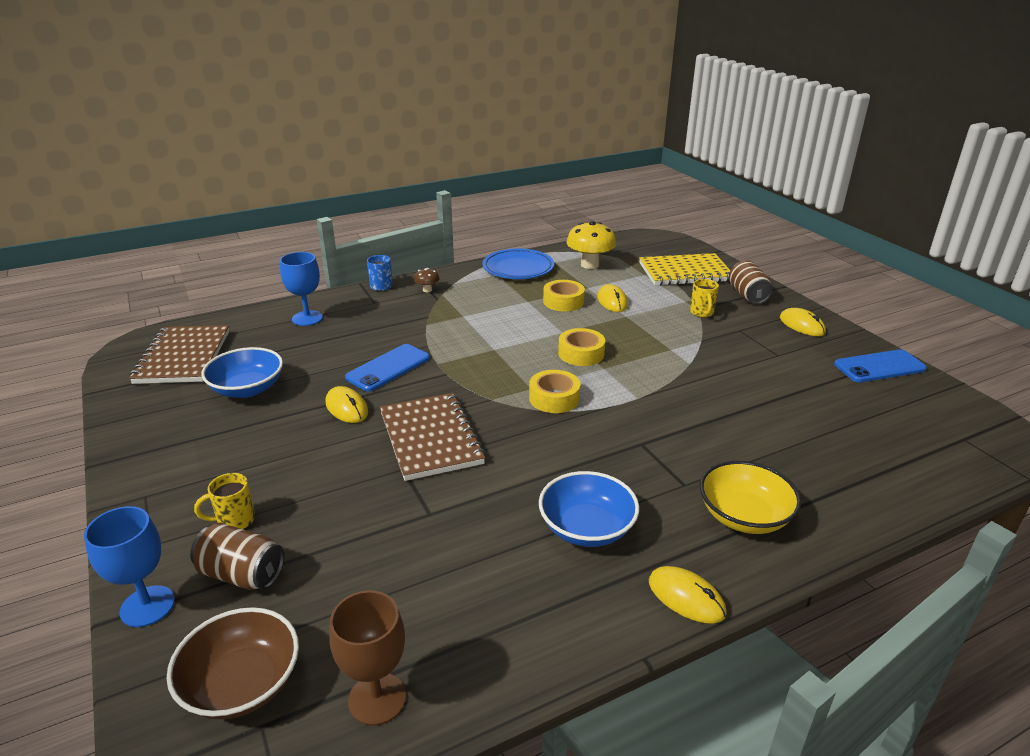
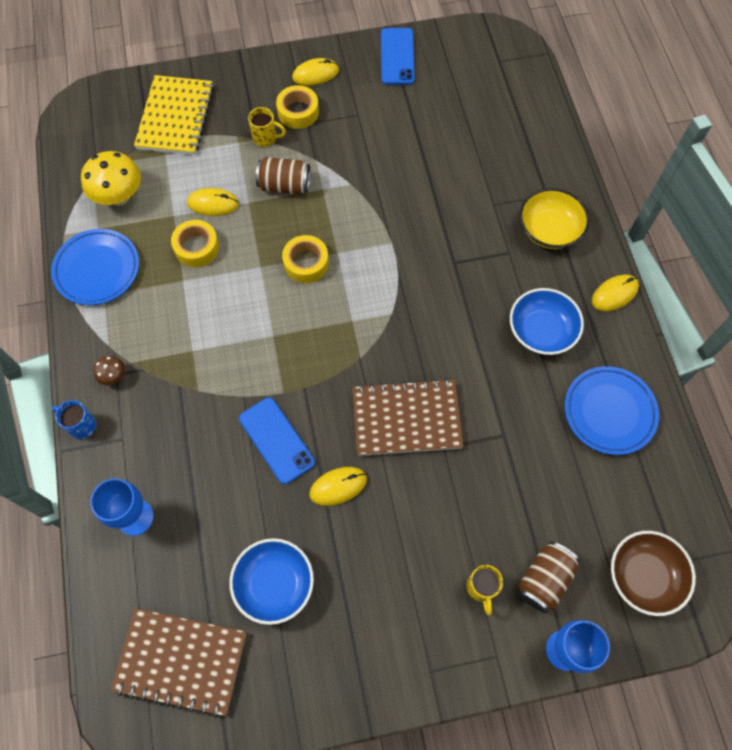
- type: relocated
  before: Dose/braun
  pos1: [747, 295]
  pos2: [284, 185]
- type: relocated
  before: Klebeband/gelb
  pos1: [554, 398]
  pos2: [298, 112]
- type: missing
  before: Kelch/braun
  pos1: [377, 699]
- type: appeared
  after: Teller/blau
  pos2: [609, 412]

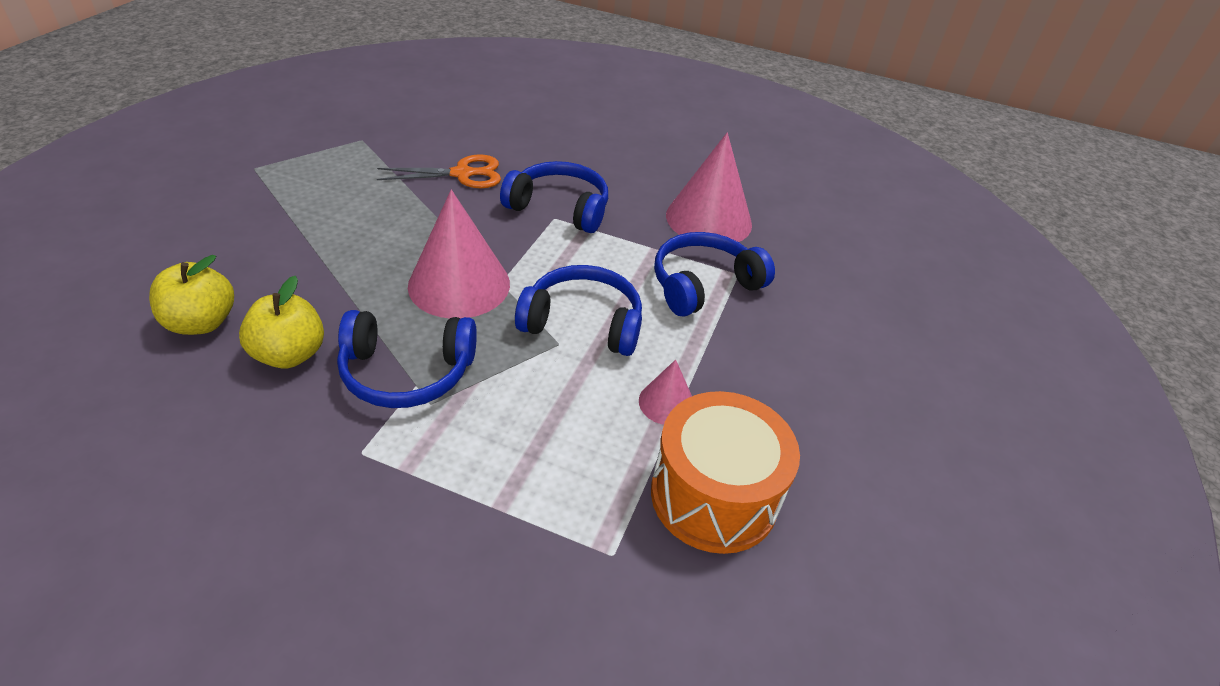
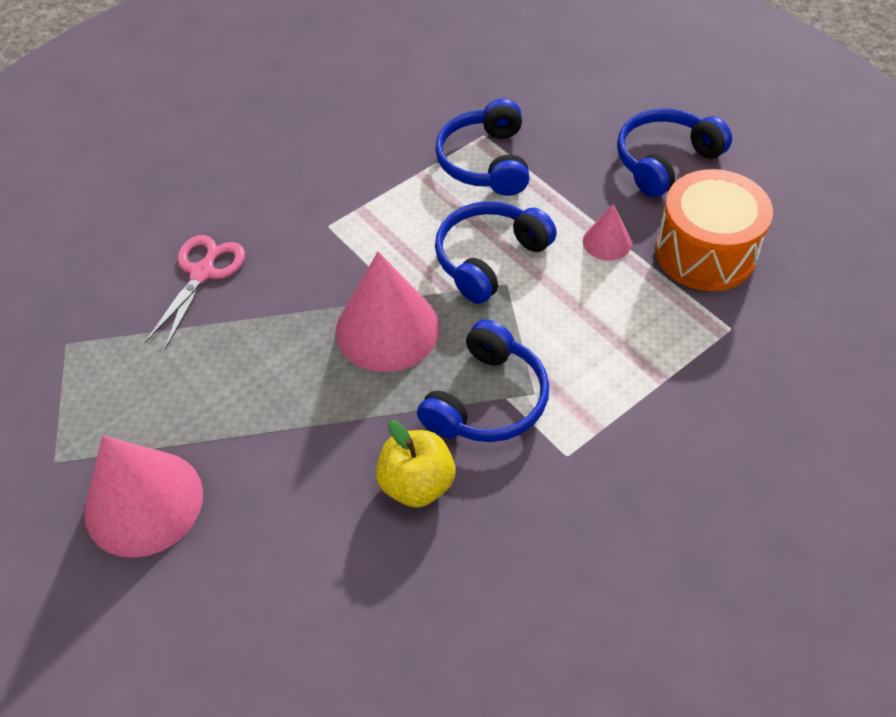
- type: relocated
  before: Kegel/rosa
  pos1: [708, 219]
  pos2: [144, 502]
- type: colour
  before: Schere/orange
  after: Schere/rosa
  pos1: [463, 174]
  pos2: [203, 272]
- type: relocated
  before: Kopfhörer/blau
  pos1: [559, 208]
  pos2: [665, 161]
- type: missing
  before: Apfel/gelb
  pos1: [202, 323]

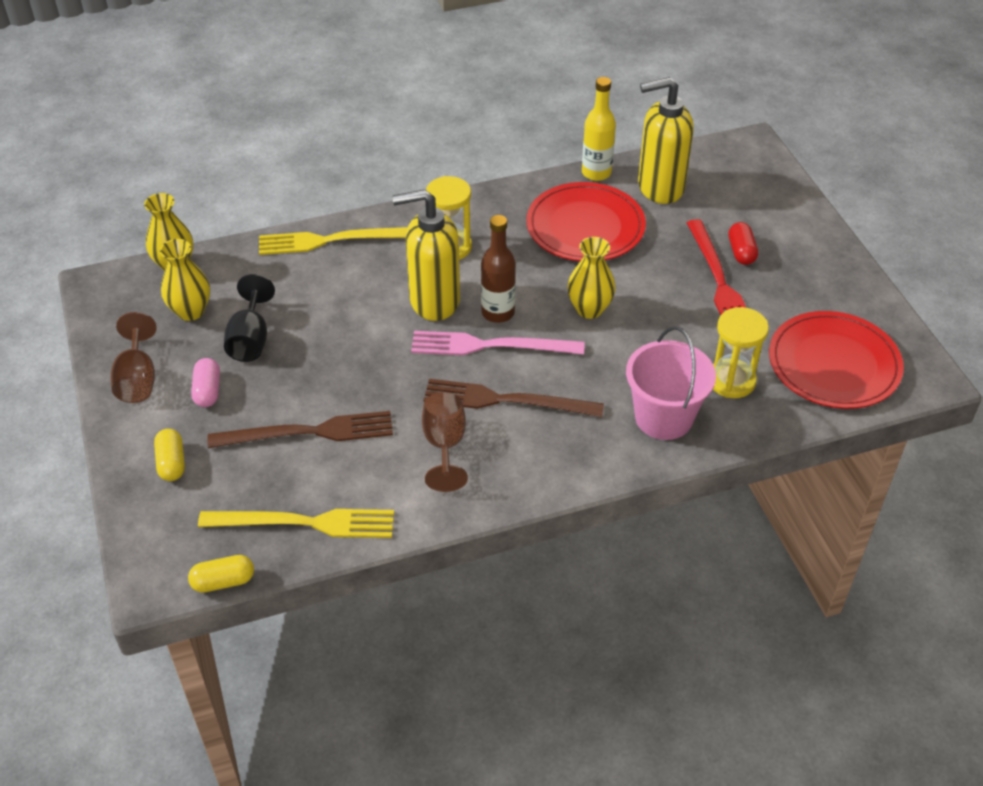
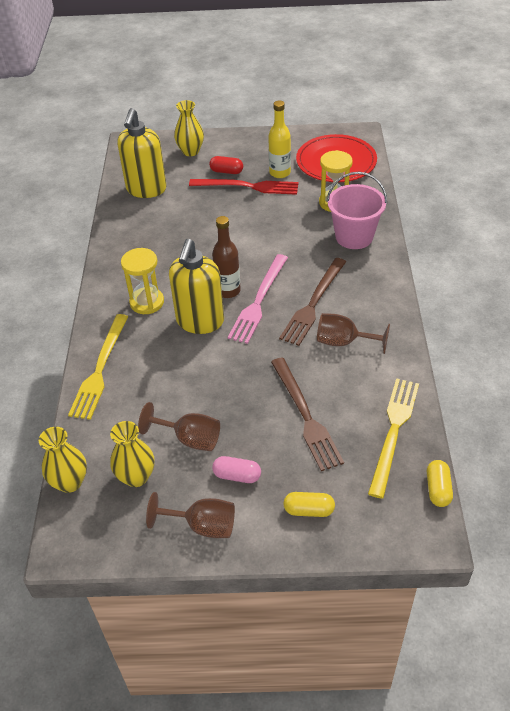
- type: relocated
  before: Flasche/gelb
  pos1: [596, 173]
  pos2: [280, 173]
- type: missing
  before: Teller/rot
  pos1: [585, 226]
- type: relocated
  before: Vase/gelb
  pos1: [589, 309]
  pos2: [190, 151]
- type: colour
  before: Kelch/schwarz
  after: Kelch/braun
  pos1: [250, 339]
  pos2: [190, 439]
- type: spun
  before: Gabel/braun
  pos1: [308, 432]
  pos2: [305, 416]
  turn: 150

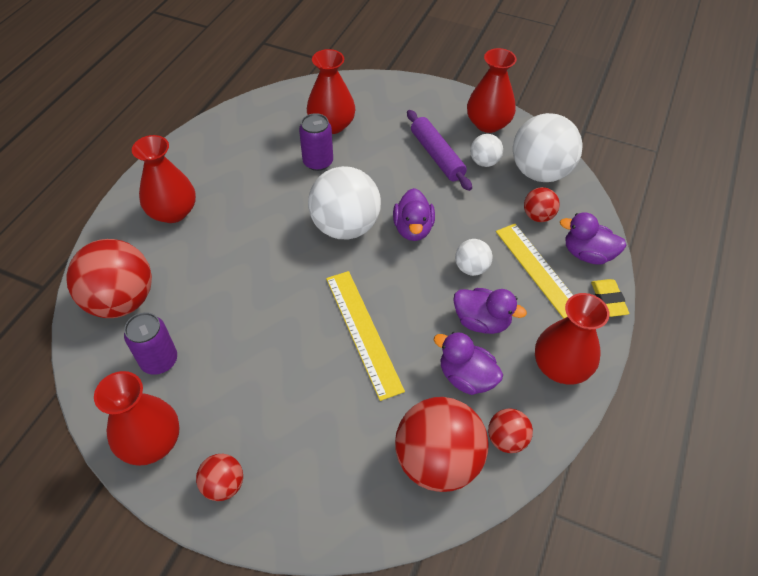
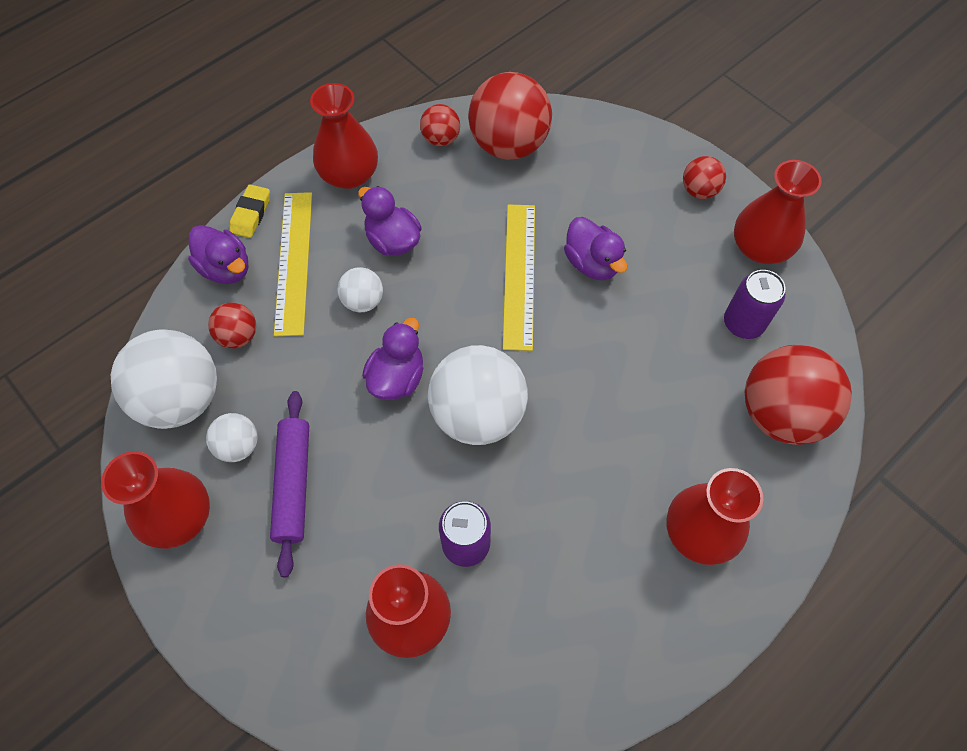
- type: relocated
  before: Ente/lila
  pos1: [466, 377]
  pos2: [592, 263]

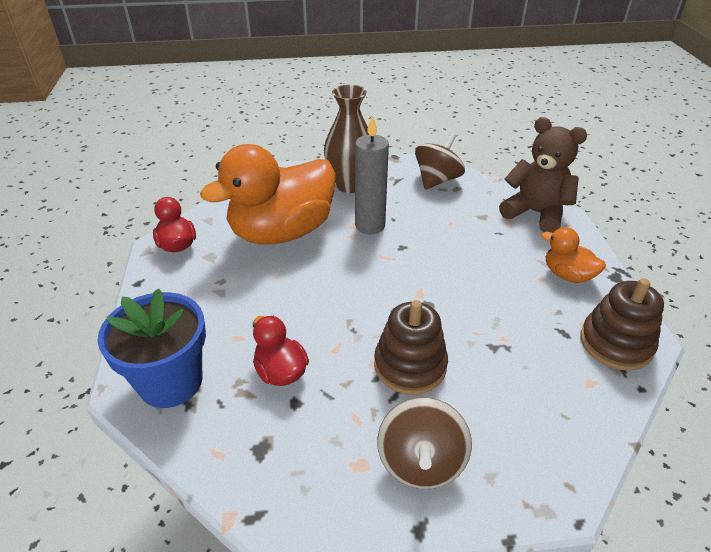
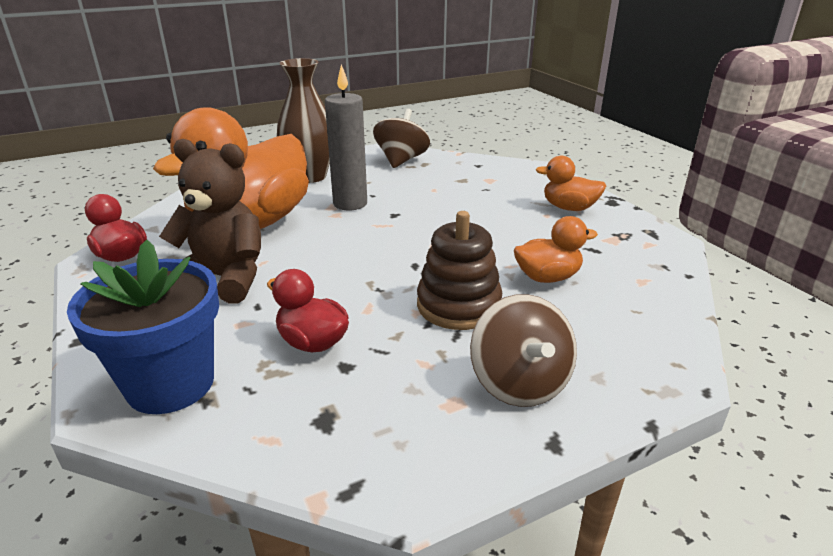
- type: relocated
  before: Teddybär/braun
  pos1: [535, 213]
  pos2: [225, 279]
- type: missing
  before: Stapelspielzeug/braun
  pos1: [615, 343]
- type: appeared
  after: Ente/orange
  pos2: [547, 277]

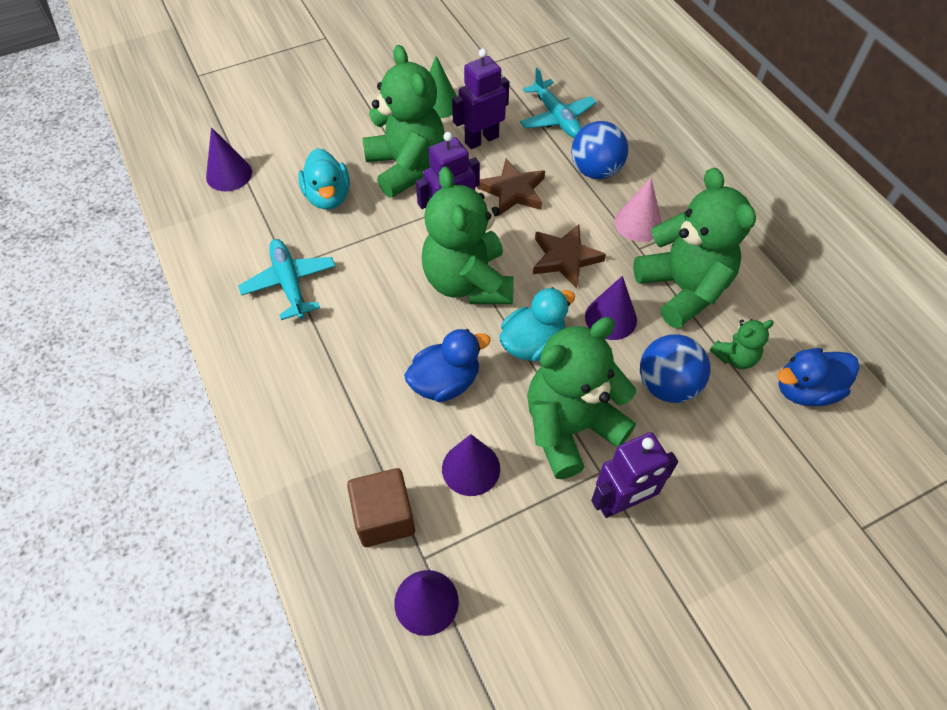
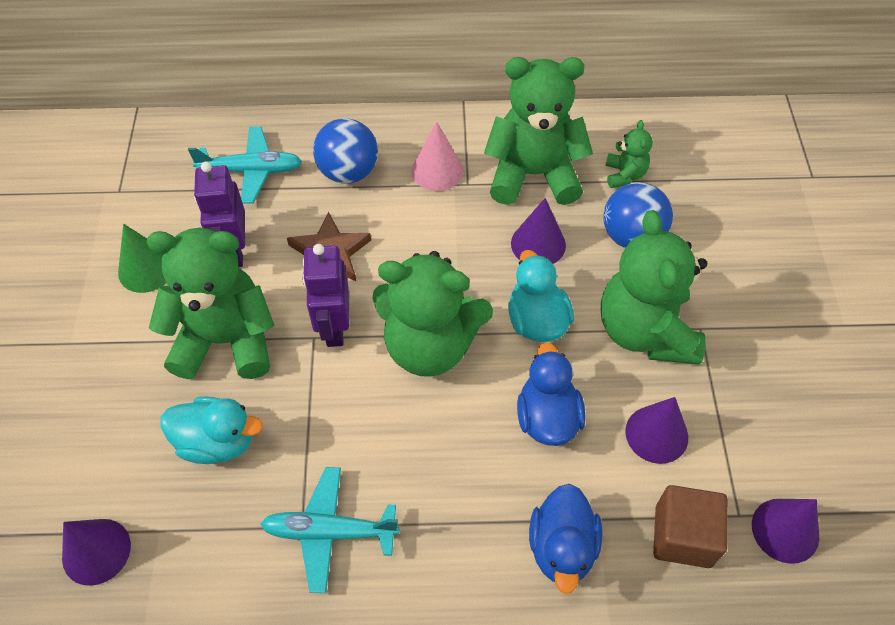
- type: missing
  before: Stern/braun
  pos1: [565, 258]
- type: relocated
  before: Ente/blau
  pos1: [805, 390]
  pos2: [562, 548]
- type: missing
  before: Roboter/lila
  pos1: [621, 502]

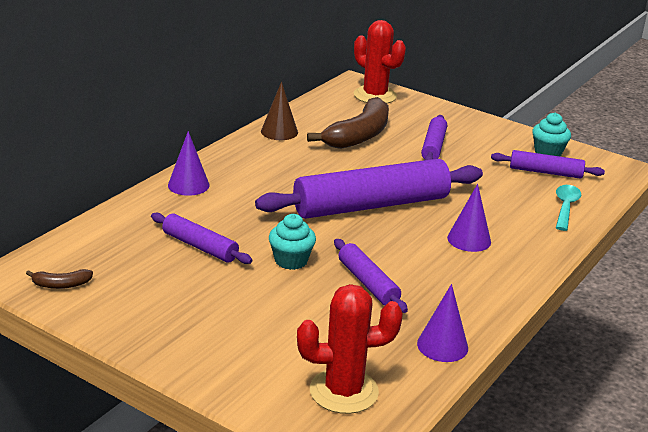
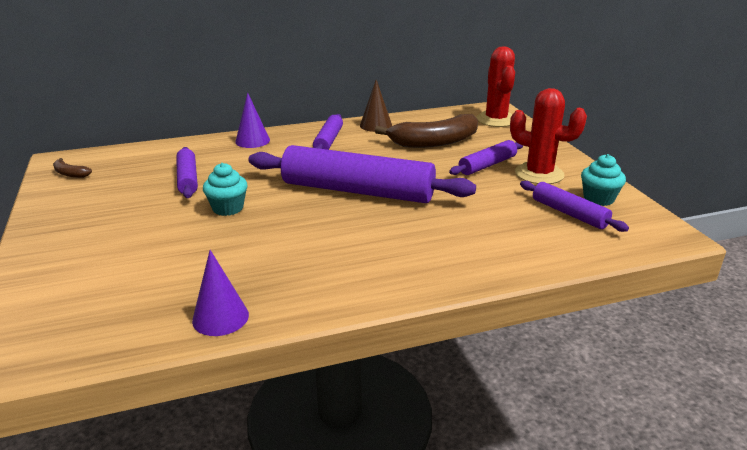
- type: missing
  before: Kegel/lila
  pos1: [469, 239]
- type: missing
  before: Löffel/türkis
  pos1: [565, 207]
- type: relocated
  before: Nudelholz/lila
  pos1: [368, 283]
  pos2: [328, 141]
- type: relocated
  before: Kaktus/rot
  pos1: [343, 391]
  pos2: [539, 174]

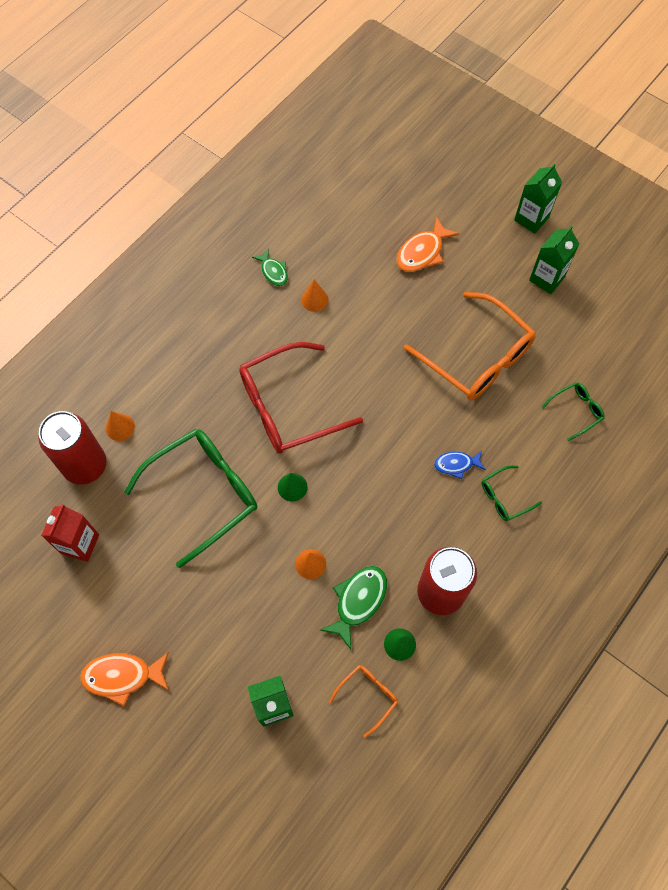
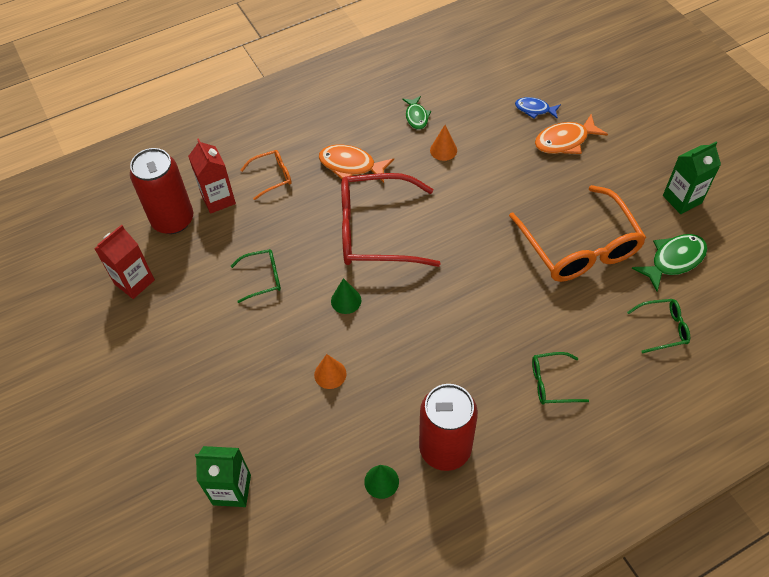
- type: missing
  before: Getränkekarton/grün
  pos1: [531, 219]
- type: exchanged
  before: Kegel/orange
  after: Getränkekarton/rot
  pos1: [120, 427]
  pos2: [218, 199]
- type: size
  before: Brille/grün
  pos1: [203, 494]
  pos2: [262, 278]
  scale: 0.46
- type: relocated
  before: Fisch/blau
  pos1: [456, 464]
  pos2: [534, 109]
- type: relocated
  before: Fisch/grün
  pos1: [358, 601]
  pos2: [674, 260]
- type: relocated
  before: Fisch/orange
  pos1: [122, 676]
  pos2: [351, 165]
- type: relocated
  before: Brille/orange
  pos1: [367, 696]
  pos2: [272, 177]

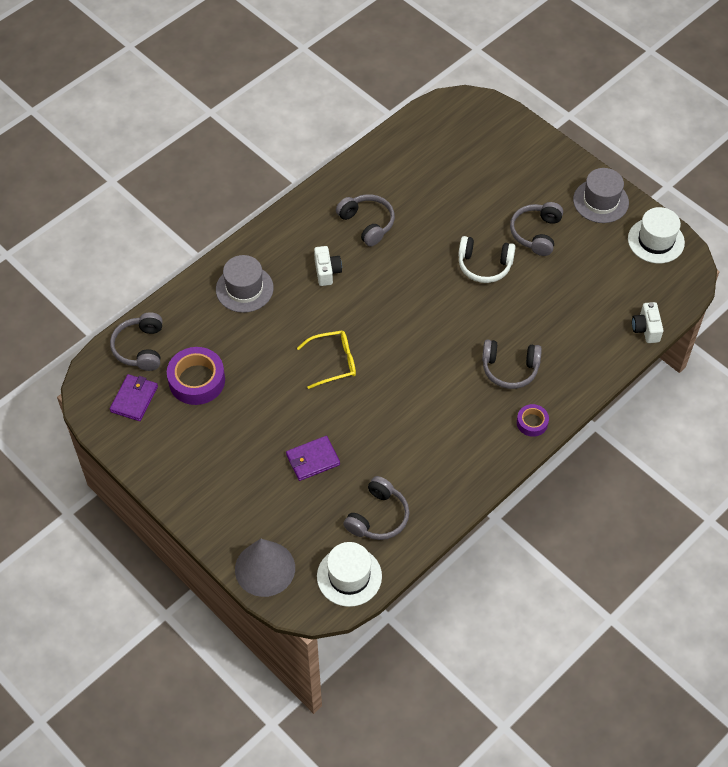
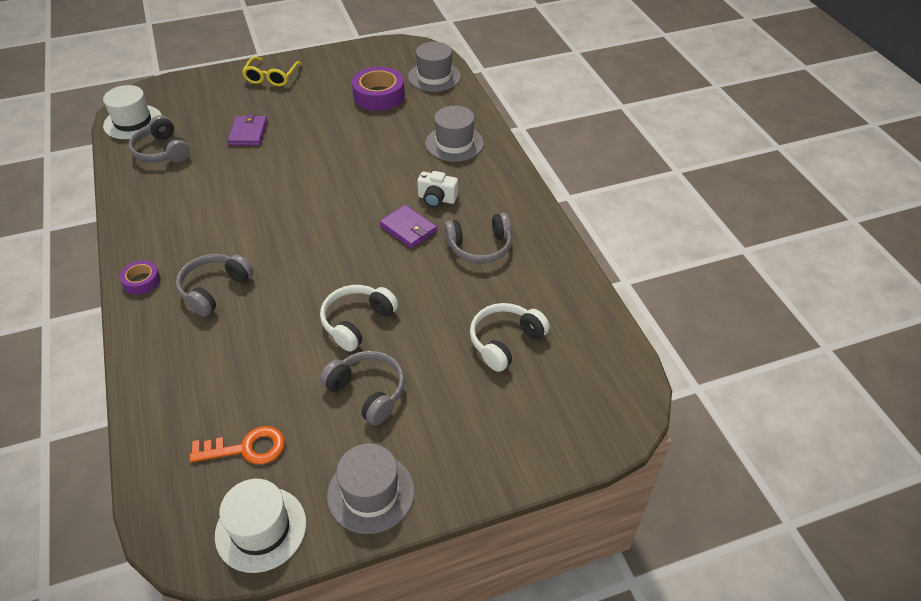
- type: missing
  before: Kamera/weiß
  pos1: [646, 329]
- type: exchanged
  before: Kopfhörer/grau
  after: Hut/grau
  pos1: [140, 348]
  pos2: [434, 76]
- type: relocated
  before: Brille/gelb
  pos1: [333, 362]
  pos2: [271, 77]
- type: relocated
  before: Geldbörse/lila
  pos1: [134, 399]
  pos2: [408, 229]
- type: missing
  before: Kegel/grau
  pos1: [265, 568]
- type: appeared
  after: Kopfhörer/weiß
  pos2: [505, 341]
- type: appeared
  after: Schlüssel/orange
  pos2: [246, 448]

